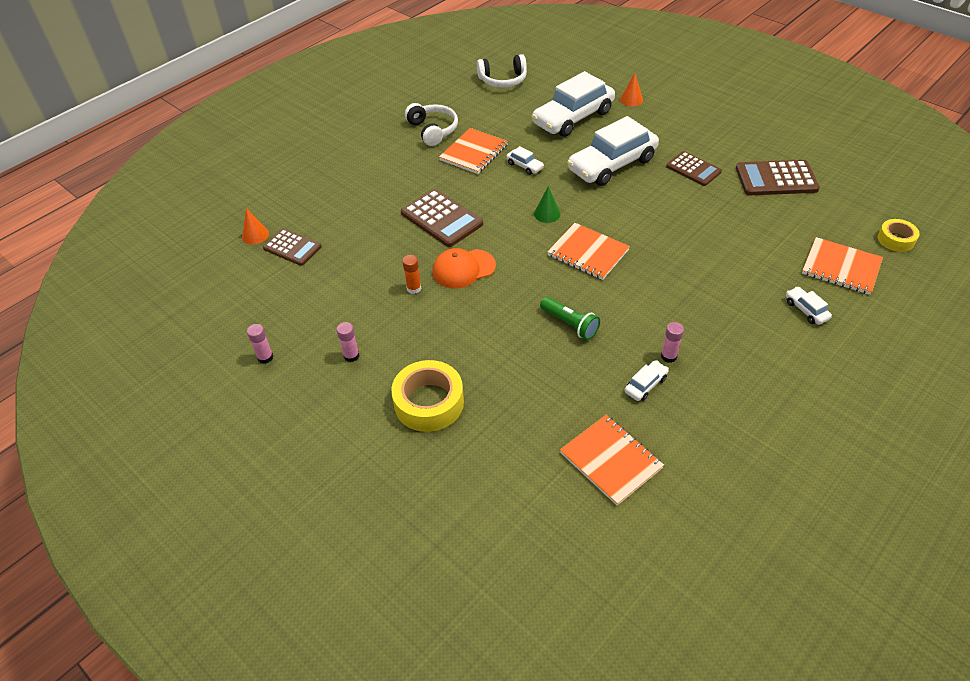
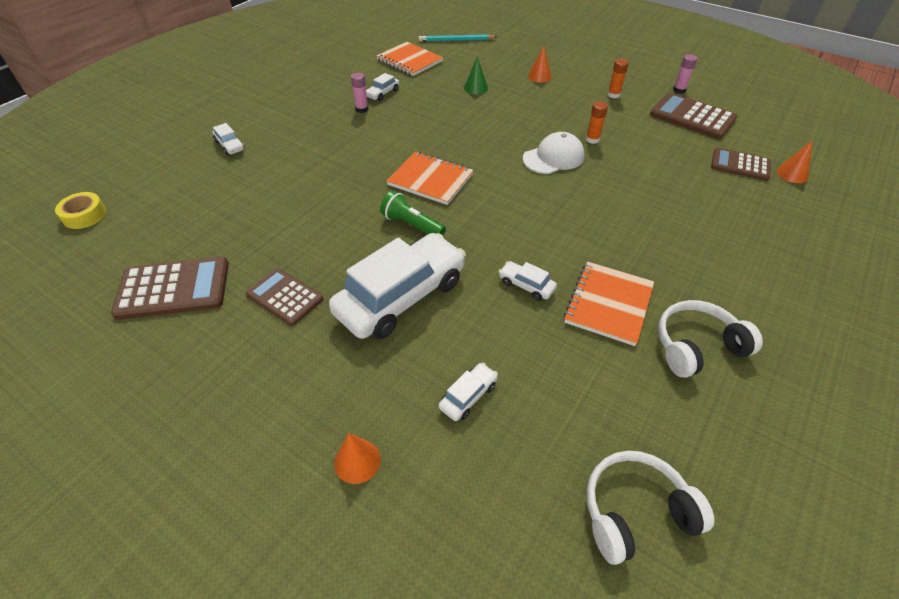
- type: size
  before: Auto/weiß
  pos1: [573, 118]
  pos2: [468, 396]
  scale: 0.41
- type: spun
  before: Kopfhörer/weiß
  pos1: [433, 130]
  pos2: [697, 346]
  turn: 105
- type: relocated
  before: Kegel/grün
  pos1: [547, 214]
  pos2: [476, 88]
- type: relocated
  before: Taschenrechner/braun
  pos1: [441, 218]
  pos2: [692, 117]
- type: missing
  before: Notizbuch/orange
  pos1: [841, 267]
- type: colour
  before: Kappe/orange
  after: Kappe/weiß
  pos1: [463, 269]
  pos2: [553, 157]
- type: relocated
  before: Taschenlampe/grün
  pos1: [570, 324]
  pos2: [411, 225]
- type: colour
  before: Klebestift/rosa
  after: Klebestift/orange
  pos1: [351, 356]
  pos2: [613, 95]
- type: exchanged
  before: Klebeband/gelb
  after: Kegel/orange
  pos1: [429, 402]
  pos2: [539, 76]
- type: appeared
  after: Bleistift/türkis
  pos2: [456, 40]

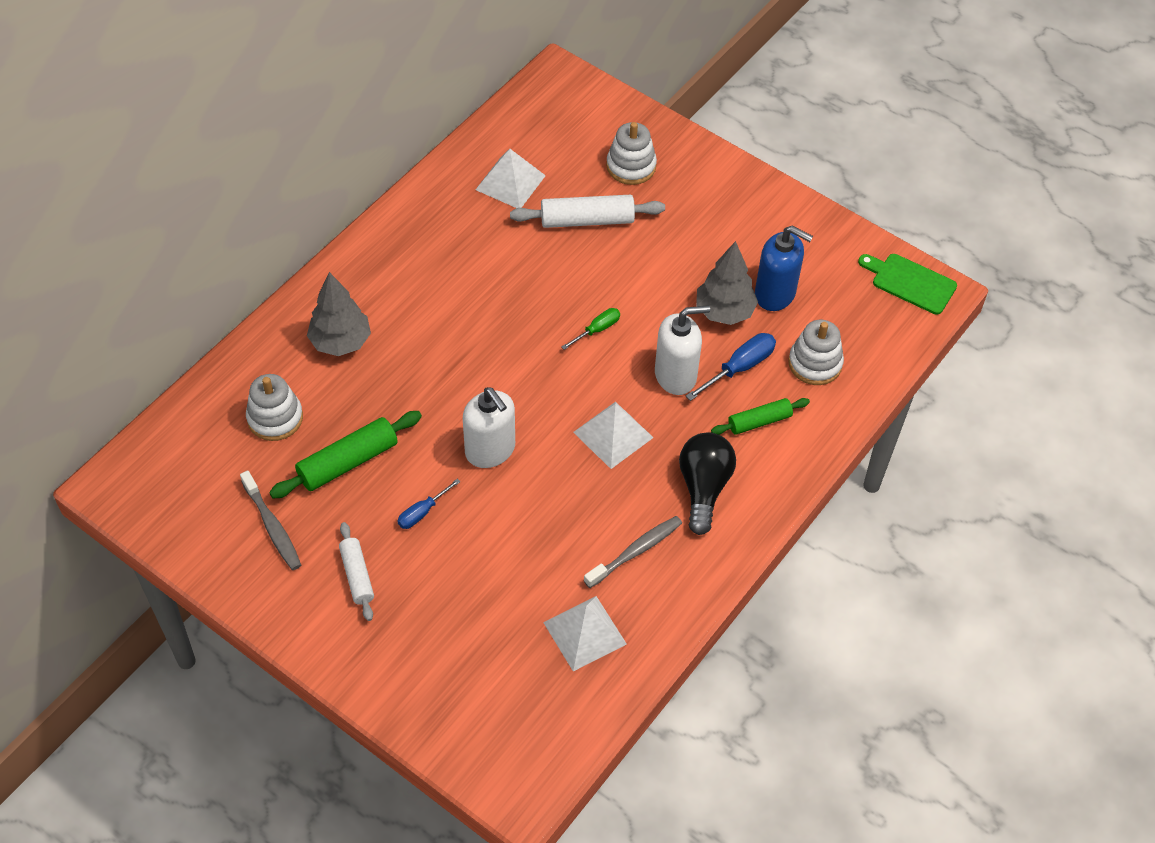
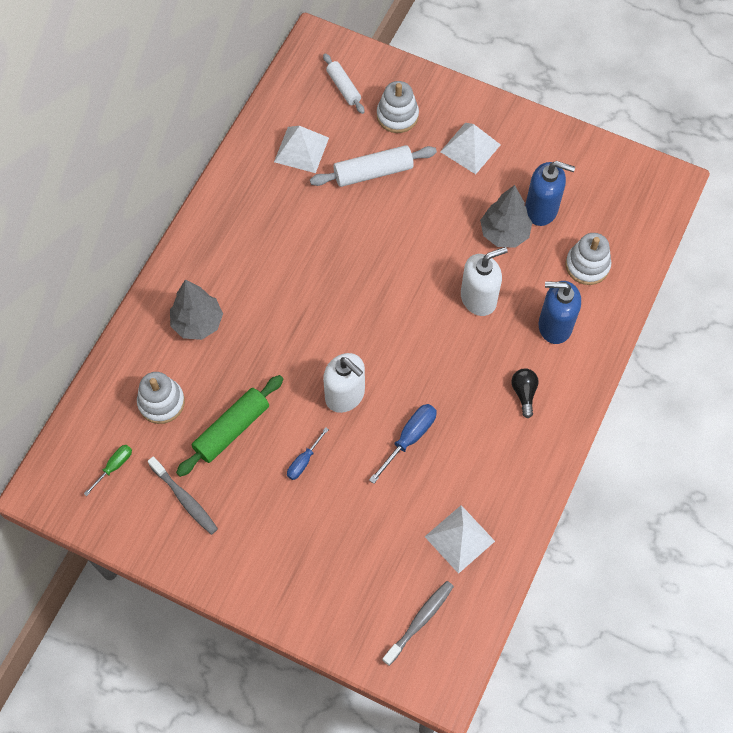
- type: missing
  before: Schneidebrett/grün
  pos1: [910, 282]
- type: relocated
  before: Schraubenzieher/grün
  pos1: [597, 329]
  pos2: [114, 466]
- type: relocated
  before: Schraubenzieher/blau
  pos1: [740, 367]
  pos2: [410, 438]
- type: exchanged
  before: Nudelholz/grün
  after: Seifenspender/blau
  pos1: [759, 421]
  pos2: [554, 326]
- type: relocated
  before: Pyramide/weiß
  pos1: [613, 435]
  pos2: [470, 148]
- type: size
  before: Glühbirne/schwarz
  pos1: [703, 488]
  pos2: [524, 393]
  scale: 0.58
- type: relocated
  before: Zahnbürste/grau
  pos1: [635, 551]
  pos2: [420, 621]
- type: relocated
  before: Nudelholz/weiß
  pos1: [357, 575]
  pos2: [343, 87]

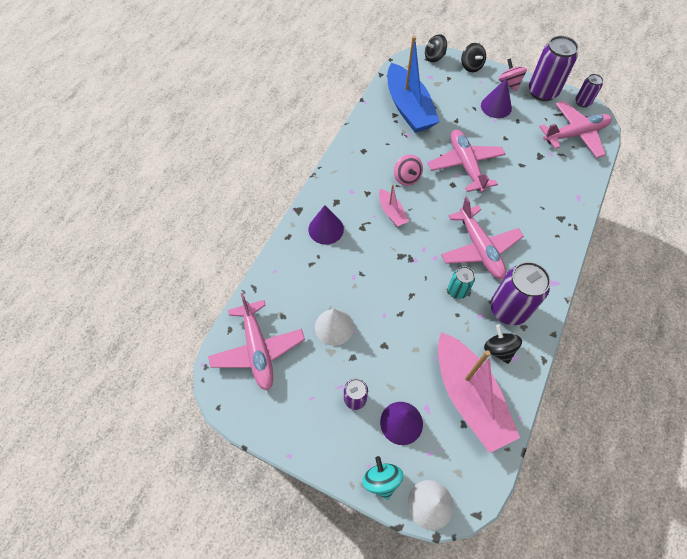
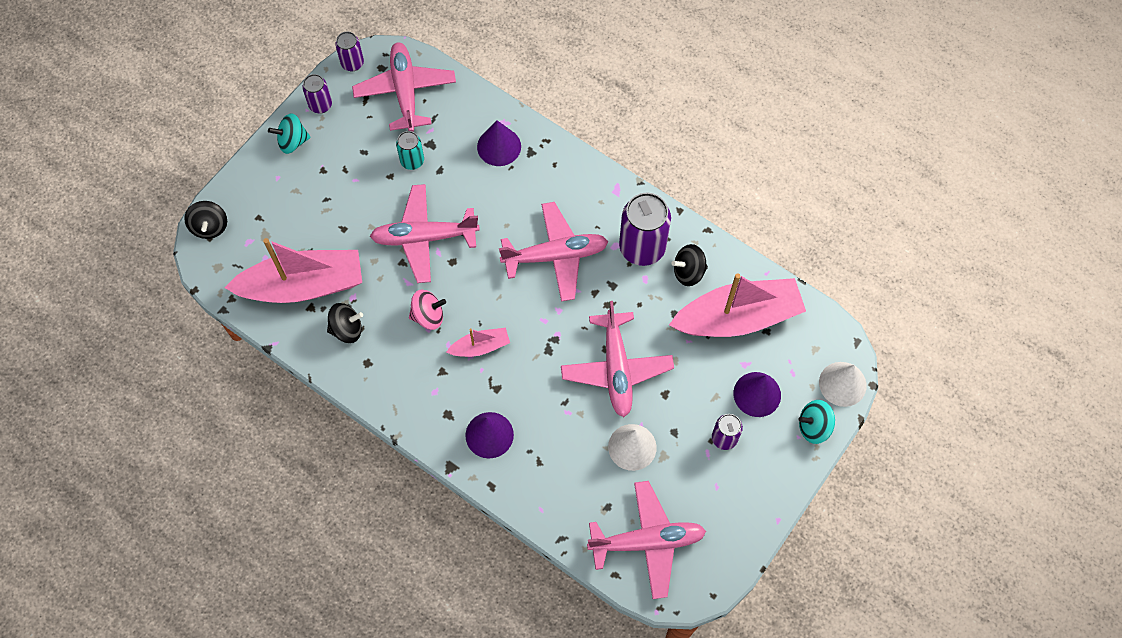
- type: colour
  before: Boot/blau
  after: Boot/rosa
  pos1: [408, 108]
  pos2: [303, 285]
- type: size
  before: Dose/lila
  pos1: [542, 92]
  pos2: [320, 105]
  scale: 0.53
- type: relocated
  before: Kreisel/schwarz
  pos1: [471, 66]
  pos2: [347, 329]
- type: colour
  before: Kreisel/rosa
  after: Kreisel/türkis
  pos1: [509, 83]
  pos2: [292, 141]
- type: relocated
  before: Kegel/lila
  pos1: [496, 106]
  pos2: [499, 146]
- type: relocated
  before: Dose/türkis
  pos1: [457, 291]
  pos2: [412, 161]
- type: appeared
  after: Flugzeug/rosa
  pos2: [616, 369]

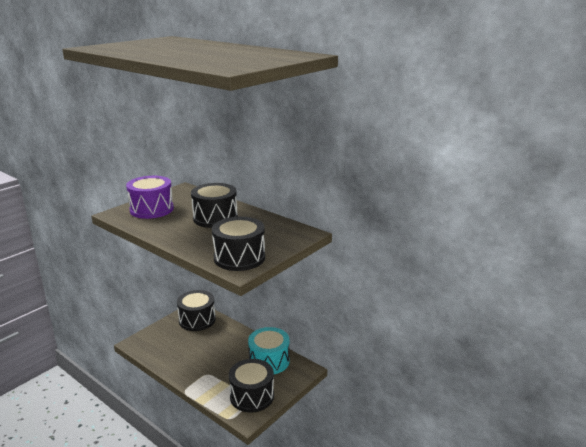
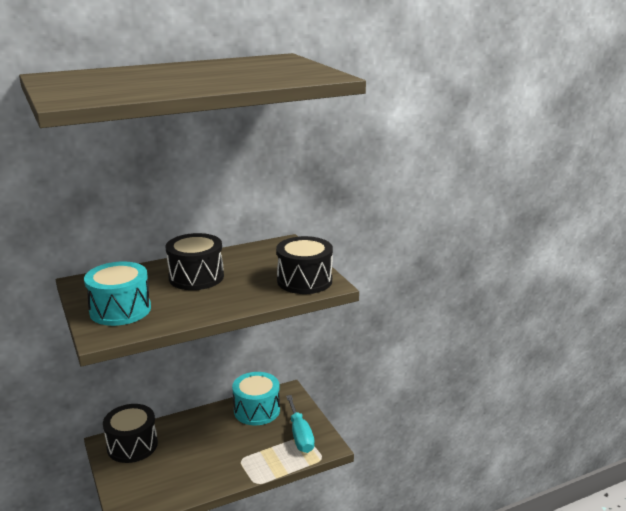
- type: colour
  before: Trommel/lila
  after: Trommel/türkis
  pos1: [152, 209]
  pos2: [120, 310]
- type: exchanged
  before: Trommel/schwarz
  after: Schraubenzieher/türkis
  pos1: [252, 396]
  pos2: [300, 435]

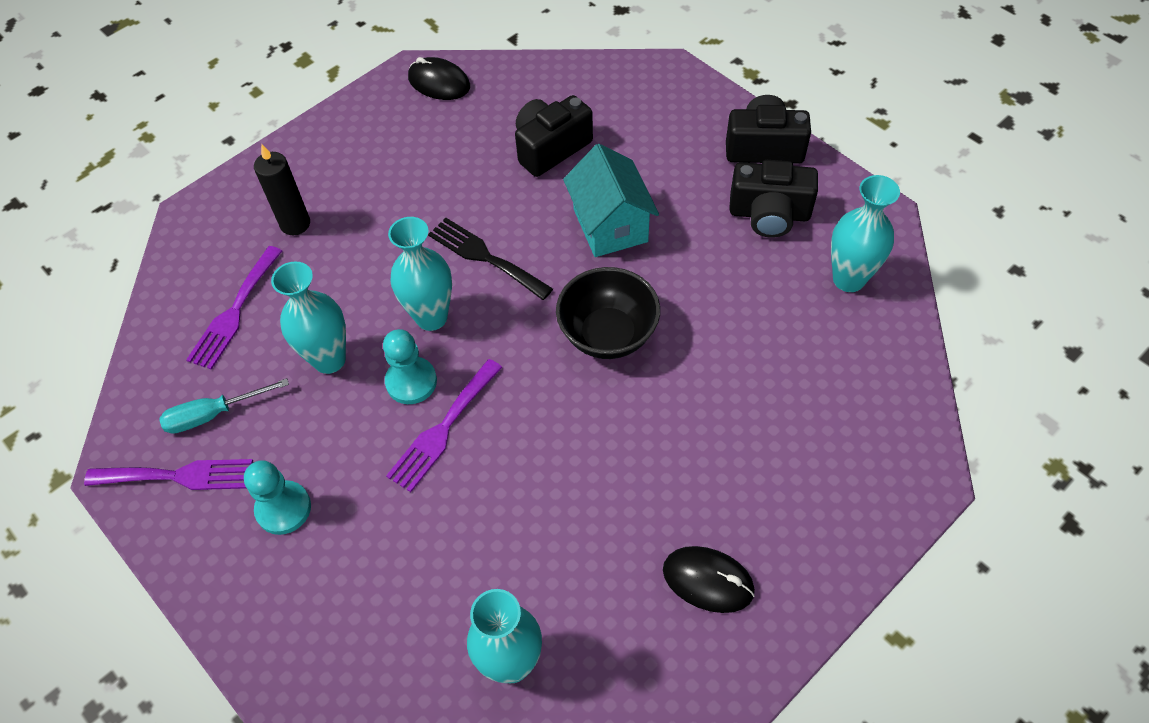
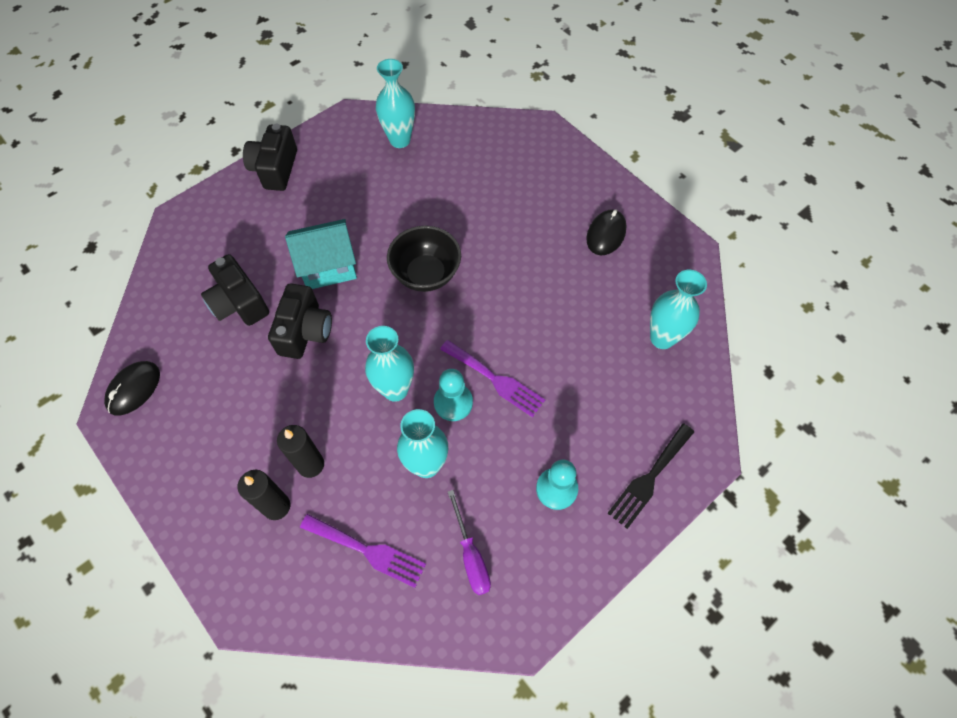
- type: relocated
  before: Kamera/schwarz
  pos1: [769, 214]
  pos2: [305, 331]
- type: relocated
  before: Gabel/schwarz
  pos1: [485, 257]
  pos2: [649, 478]
- type: colour
  before: Schraubenzieher/türkis
  after: Schraubenzieher/lila
  pos1: [213, 414]
  pos2: [471, 556]
- type: missing
  before: Gabel/lila
  pos1: [178, 476]
- type: appeared
  after: Kerze/schwarz
  pos2: [311, 465]

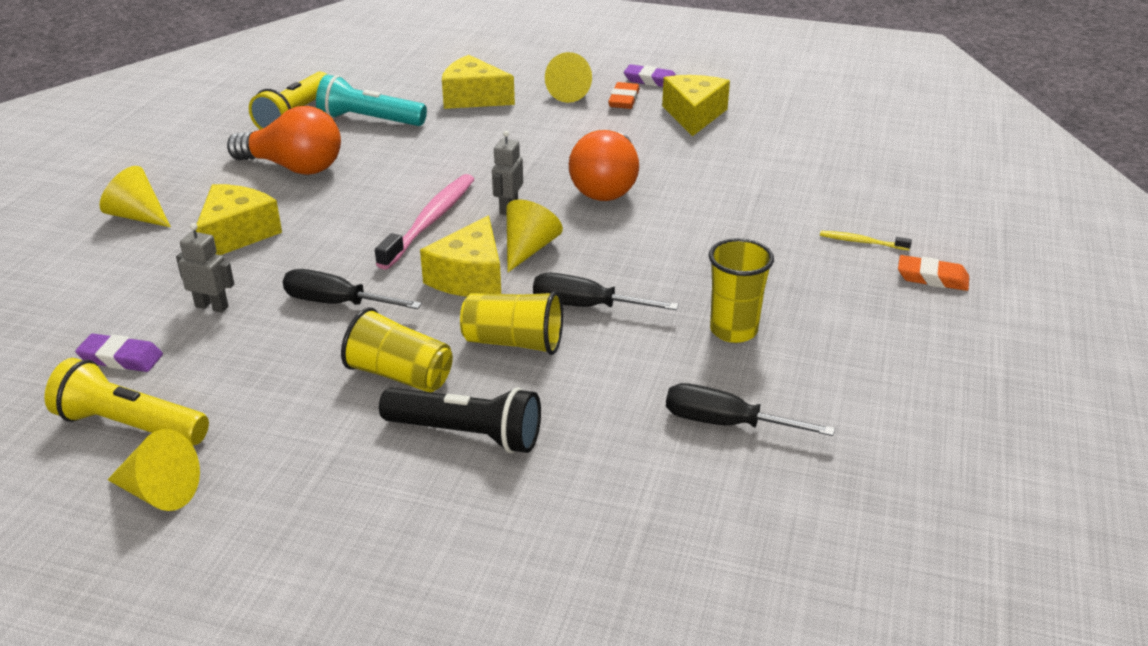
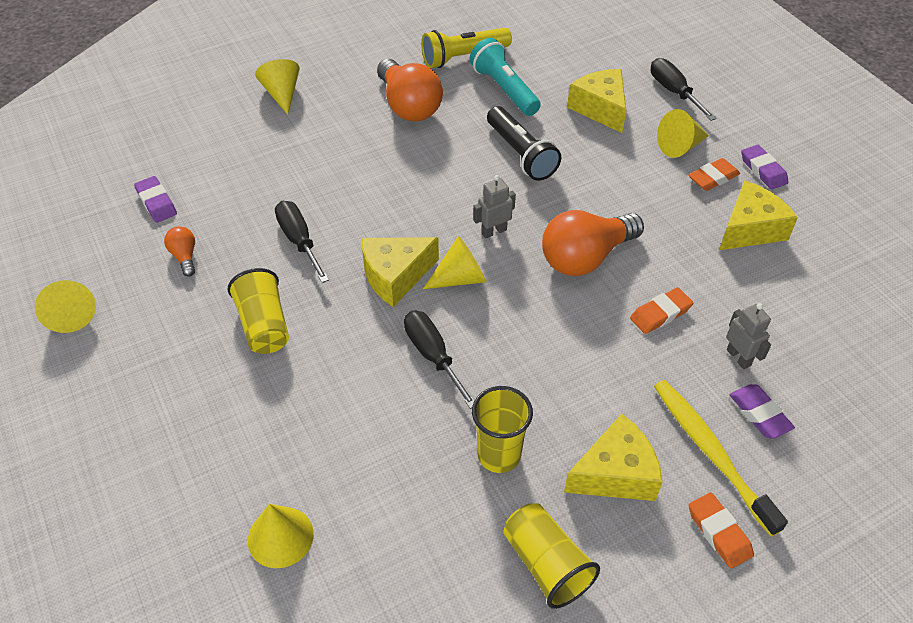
- type: missing
  before: Zahnbürste/rosa
  pos1: [430, 221]
- type: relocated
  before: Käse/gelb
  pos1: [237, 234]
  pos2: [615, 473]
- type: relocated
  before: Roboter/grau
  pos1: [212, 306]
  pos2: [739, 357]
- type: size
  before: Zahnbürste/gelb
  pos1: [861, 242]
  pos2: [711, 452]
  scale: 2.09
- type: relocated
  before: Becher/gelb
  pos1: [514, 342]
  pos2: [546, 564]
- type: missing
  before: Taschenlampe/gelb
  pos1: [129, 425]
- type: relocated
  before: Schraubenzieher/schwarz
  pos1: [726, 423]
  pos2: [674, 92]
- type: relocated
  before: Taschenlampe/schwarz
  pos1: [467, 435]
  pos2: [521, 154]
- type: appeared
  after: Glühbirne/orange
  pos2: [184, 256]
- type: appeared
  after: Radiergummi/orange
  pos2: [660, 314]
- type: appeared
  after: Radiergummi/lila
  pos2: [759, 414]
- type: appeared
  after: Kegel/gelb
  pos2: [280, 537]

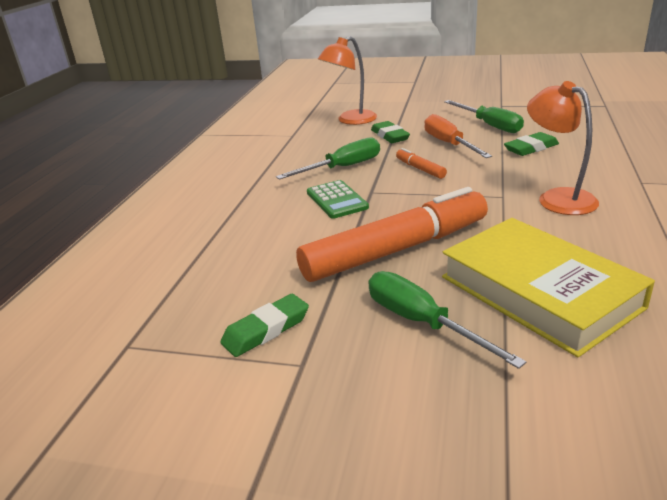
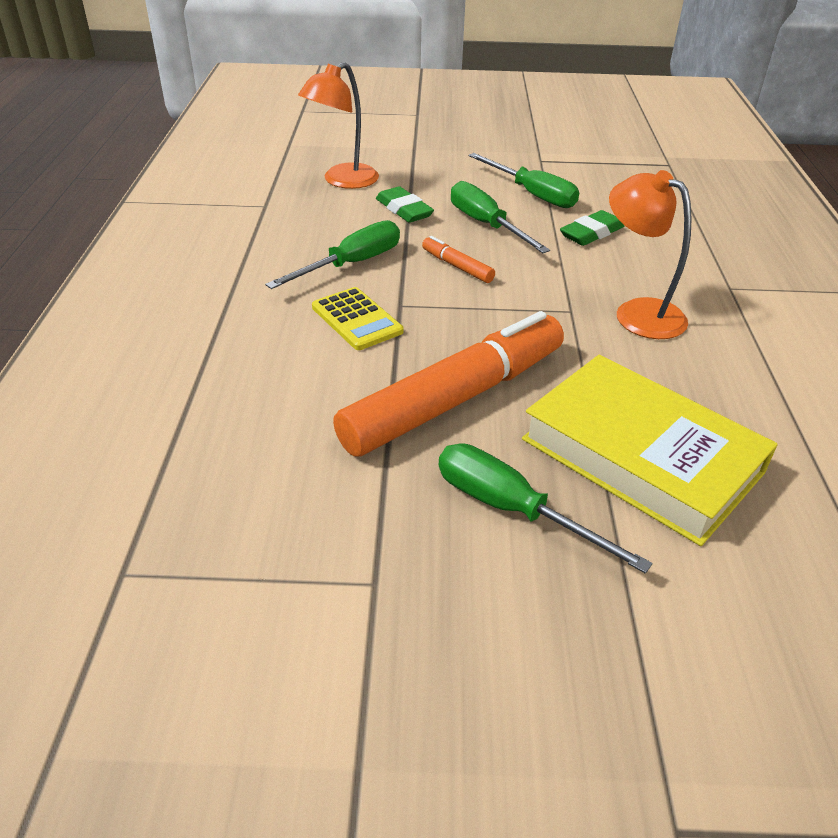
- type: colour
  before: Schraubenzieher/orange
  after: Schraubenzieher/grün
  pos1: [449, 144]
  pos2: [486, 225]
- type: colour
  before: Taschenrechner/grün
  after: Taschenrechner/gelb
  pos1: [336, 200]
  pos2: [356, 319]
- type: missing
  before: Radiergummi/grün
  pos1: [266, 330]

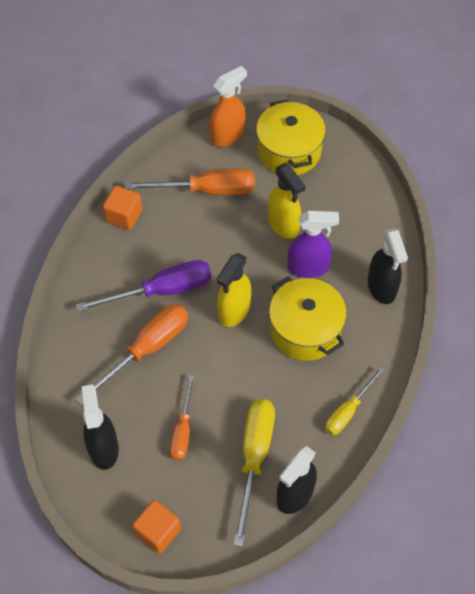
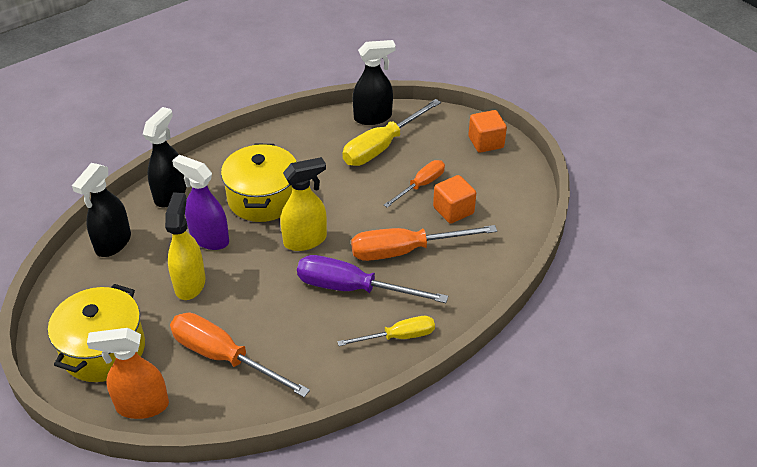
- type: relocated
  before: Kubus/orange
  pos1: [124, 216]
  pos2: [453, 210]
- type: relocated
  before: Schraubenzieher/gelb
  pos1: [348, 411]
  pos2: [398, 337]
- type: relocated
  before: Sprühflasche/schwarz
  pos1: [103, 448]
  pos2: [113, 243]

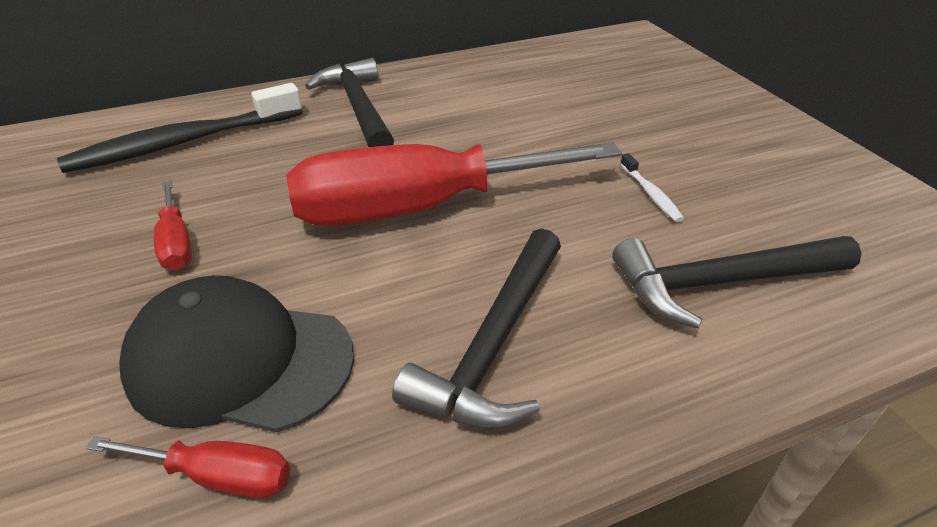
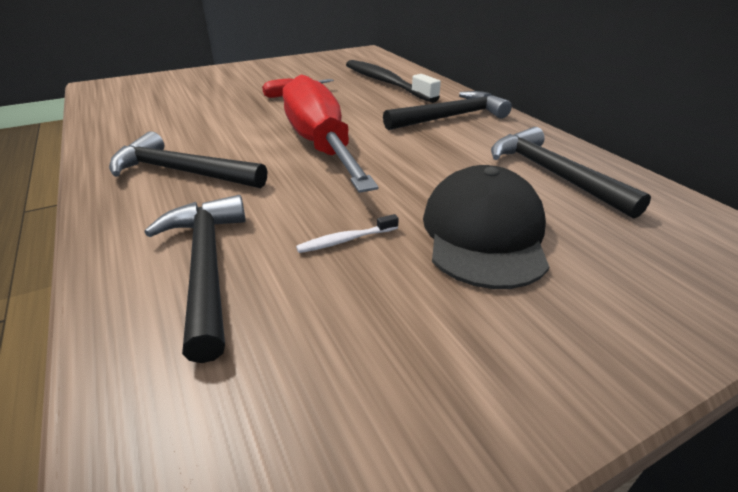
- type: relocated
  before: Kappe/schwarz
  pos1: [239, 360]
  pos2: [484, 234]
- type: missing
  before: Schraubenzieher/rot
  pos1: [217, 476]
- type: appeared
  after: Hammer/schwarz
  pos2: [552, 174]

